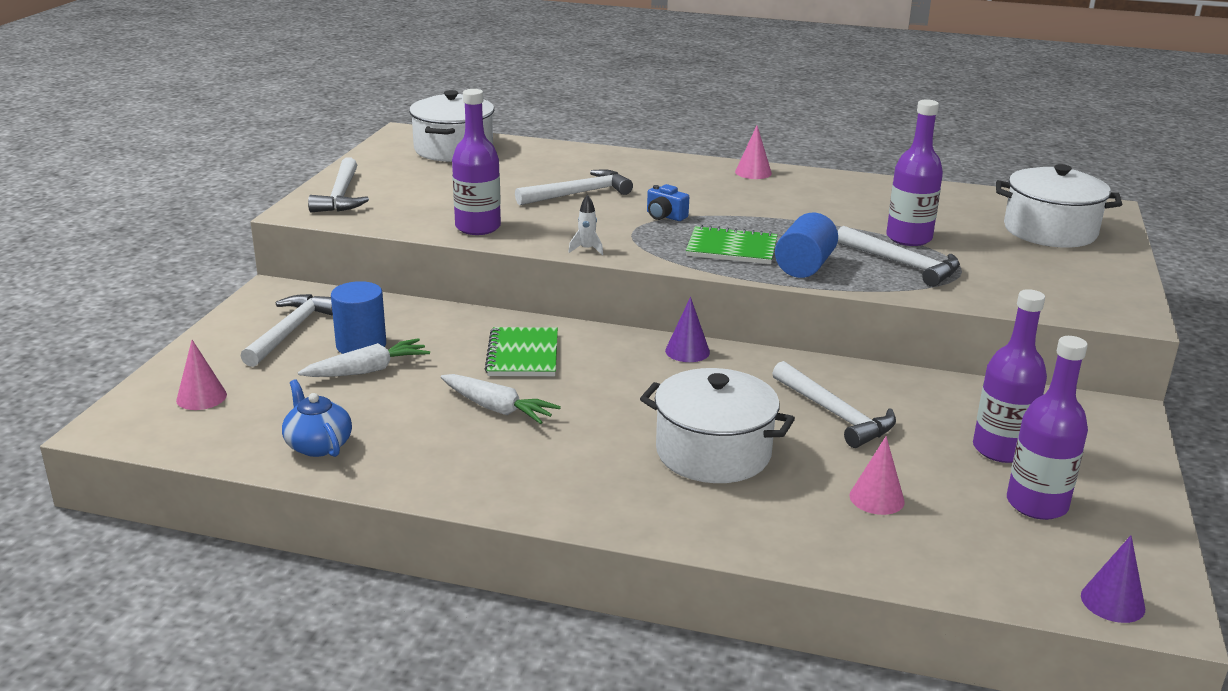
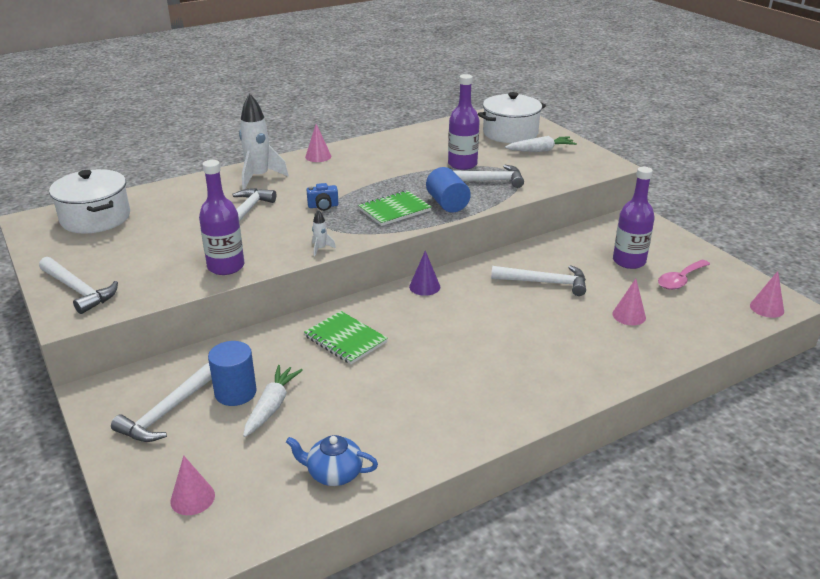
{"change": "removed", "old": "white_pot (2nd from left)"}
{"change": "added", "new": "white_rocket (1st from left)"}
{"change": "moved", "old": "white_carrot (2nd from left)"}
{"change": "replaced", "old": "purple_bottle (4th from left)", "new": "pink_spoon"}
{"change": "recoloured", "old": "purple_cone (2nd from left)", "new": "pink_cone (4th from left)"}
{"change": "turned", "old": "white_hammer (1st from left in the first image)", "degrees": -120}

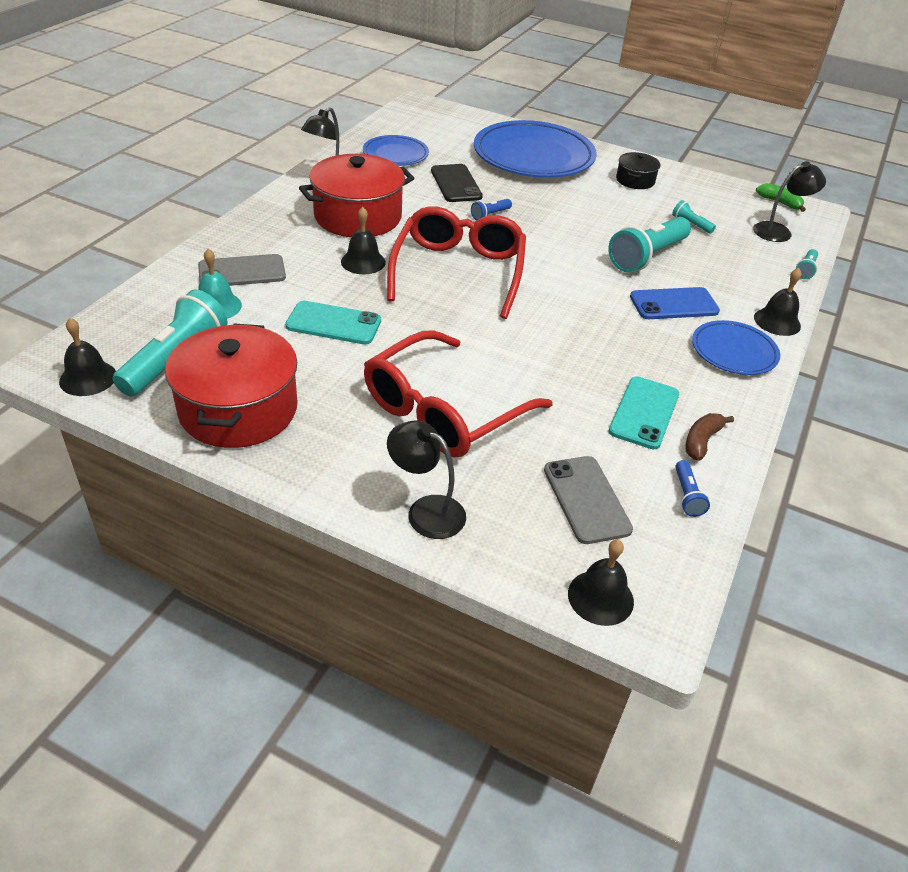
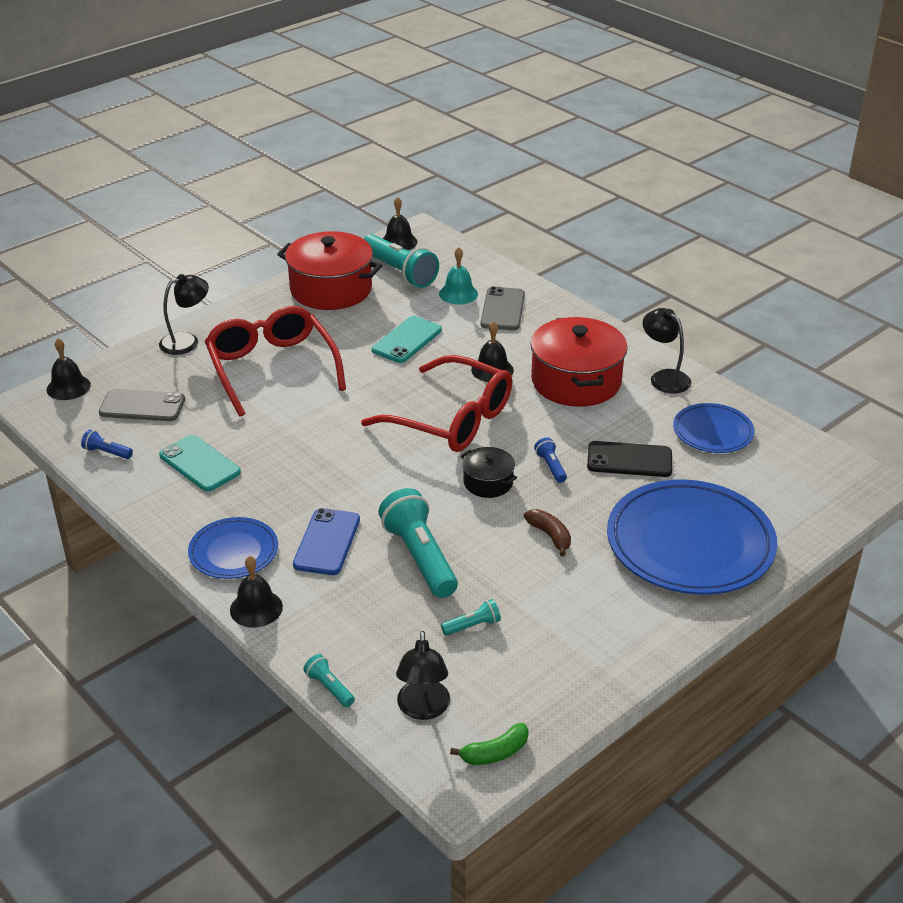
{"change": "moved", "old": "black_pot"}
{"change": "moved", "old": "brown_banana"}

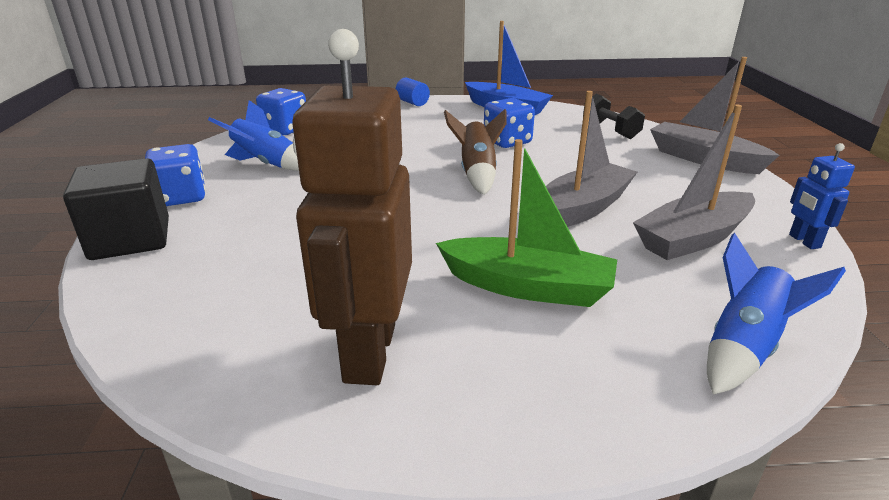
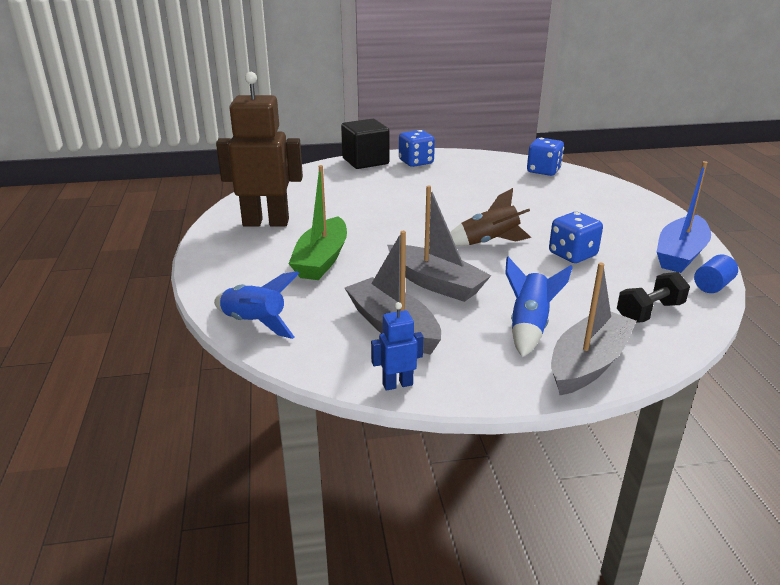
{"change": "moved", "old": "blue_rocket (1st from left in the first image)", "new": "blue_rocket (2nd from left)"}
{"change": "moved", "old": "blue_cylinder"}

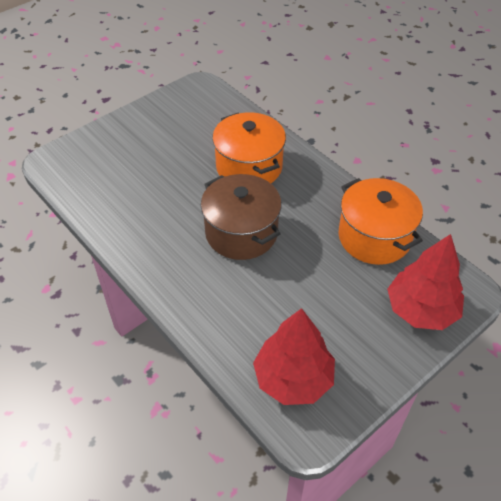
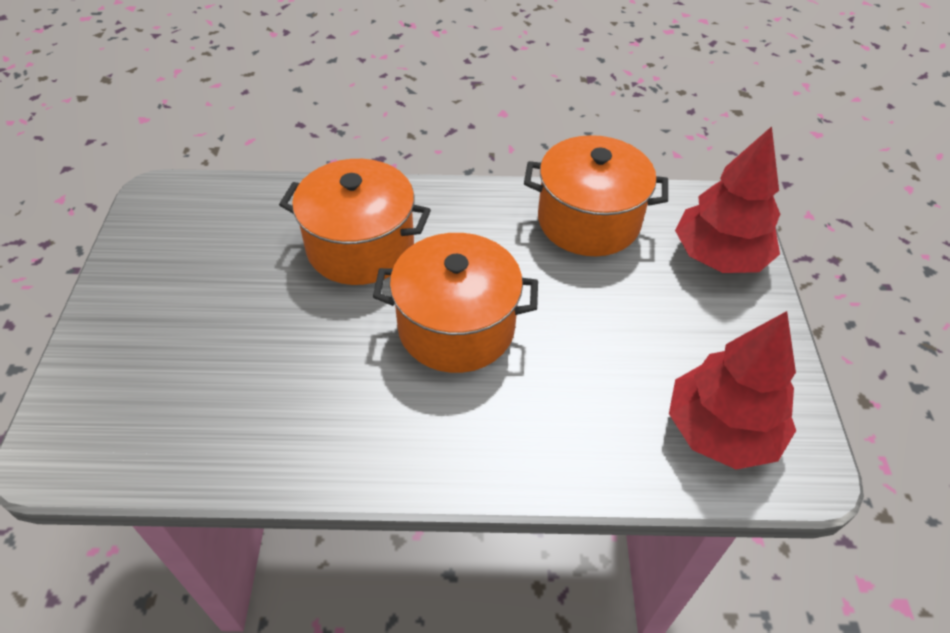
{"change": "recoloured", "old": "brown_pot", "new": "orange_pot (2nd from left)"}

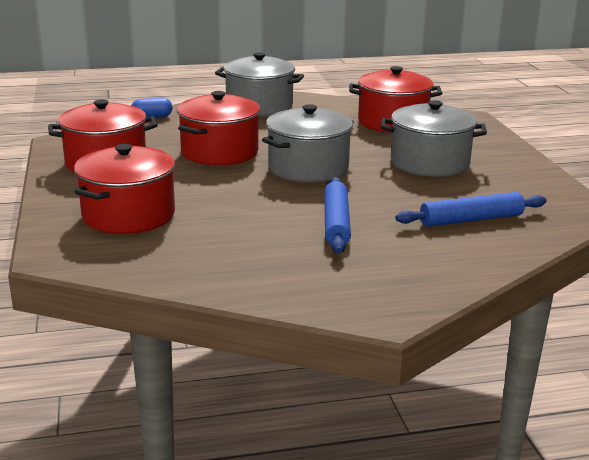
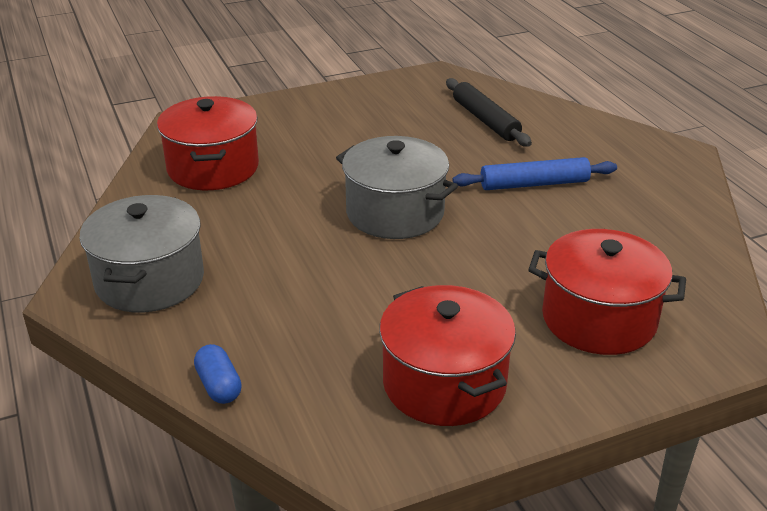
{"change": "removed", "old": "red_pot (3rd from left)"}
{"change": "removed", "old": "grey_pot (3rd from left)"}
{"change": "recoloured", "old": "blue_rolling_pin (2nd from left)", "new": "black_rolling_pin"}

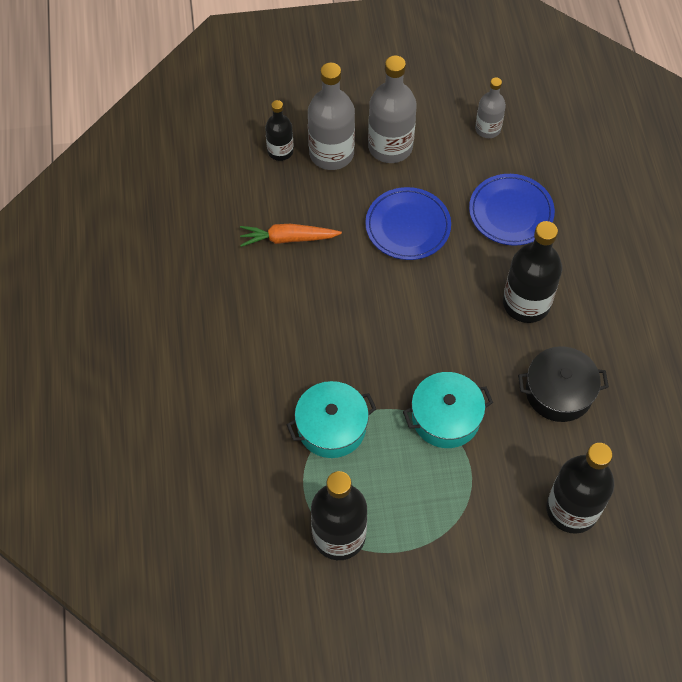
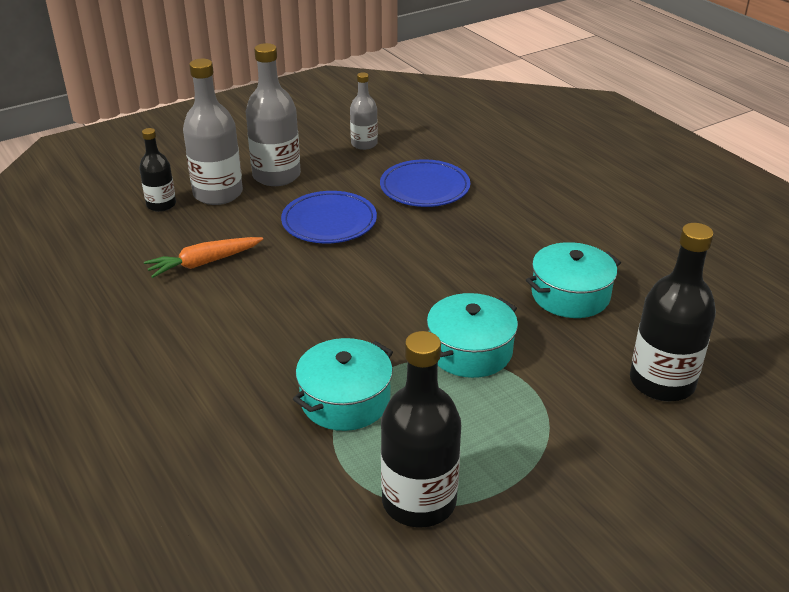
{"change": "removed", "old": "black_bottle (3rd from left)"}
{"change": "recoloured", "old": "black_pot", "new": "turquoise_pot (3rd from left)"}

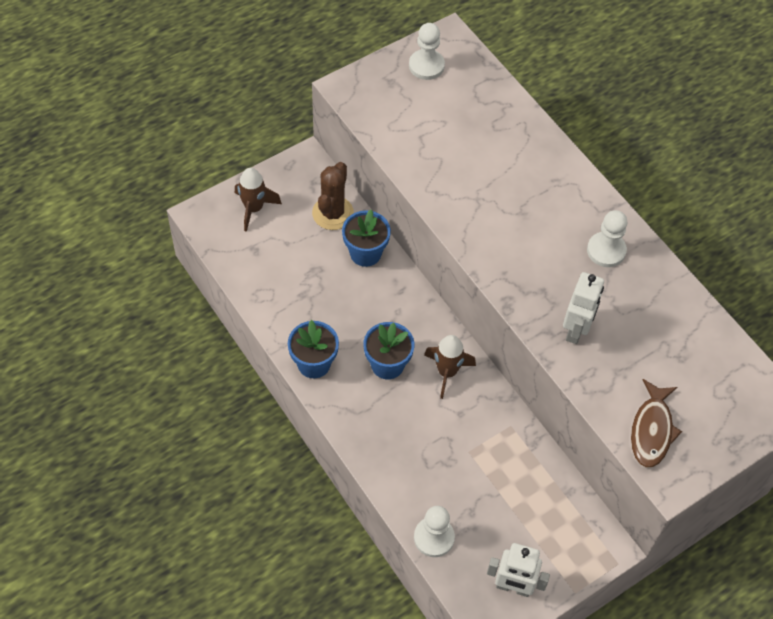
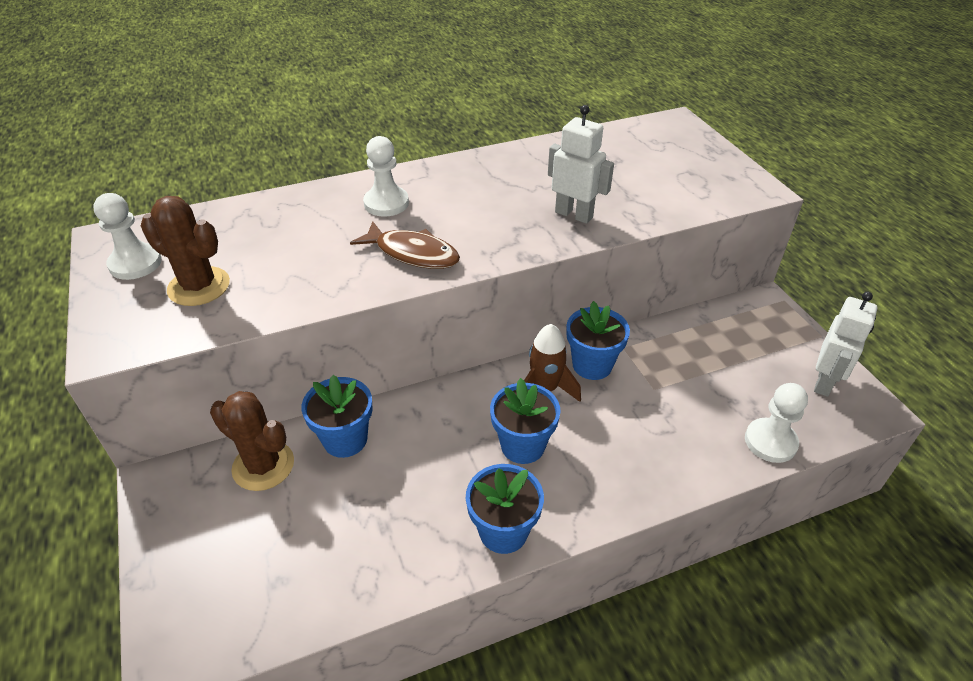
{"change": "removed", "old": "brown_rocket (1st from left)"}
{"change": "added", "new": "brown_cactus (1st from left)"}
{"change": "added", "new": "blue_flower_pot (4th from left)"}
{"change": "moved", "old": "white_pawn (3rd from left in the first image)", "new": "white_pawn (2nd from left)"}
{"change": "moved", "old": "brown_fish"}

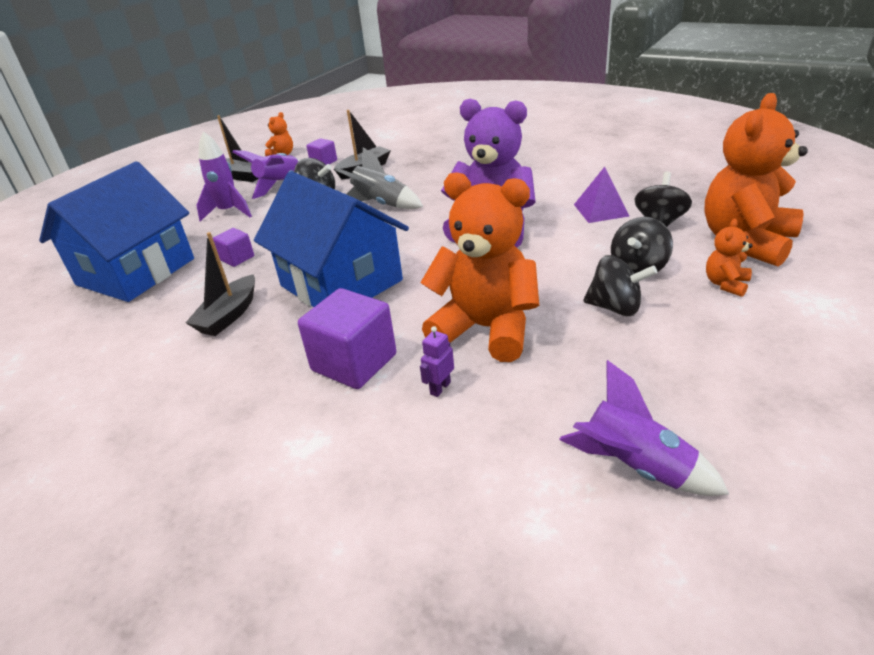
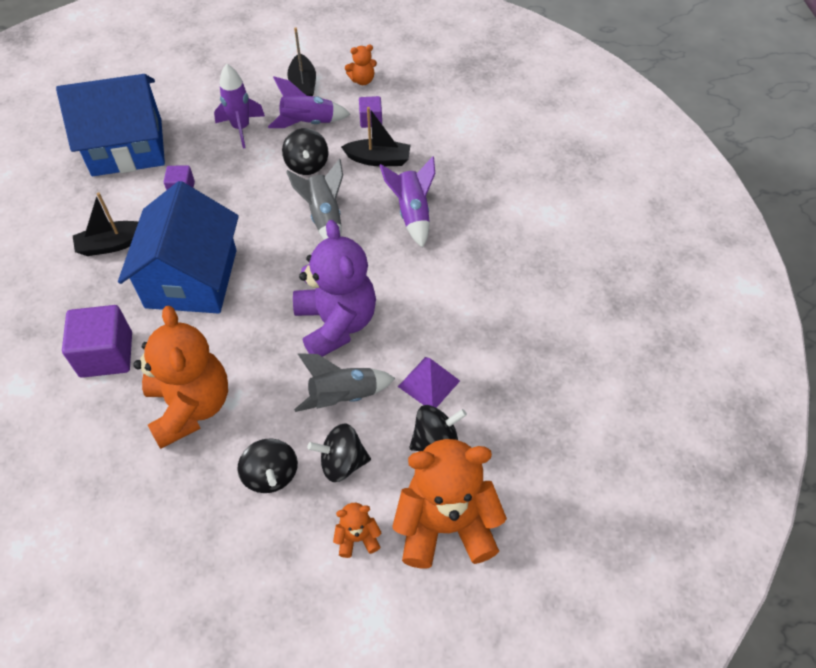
{"change": "removed", "old": "purple_robot"}
{"change": "added", "new": "grey_rocket (2nd from left)"}
{"change": "moved", "old": "purple_rocket (3rd from left)"}

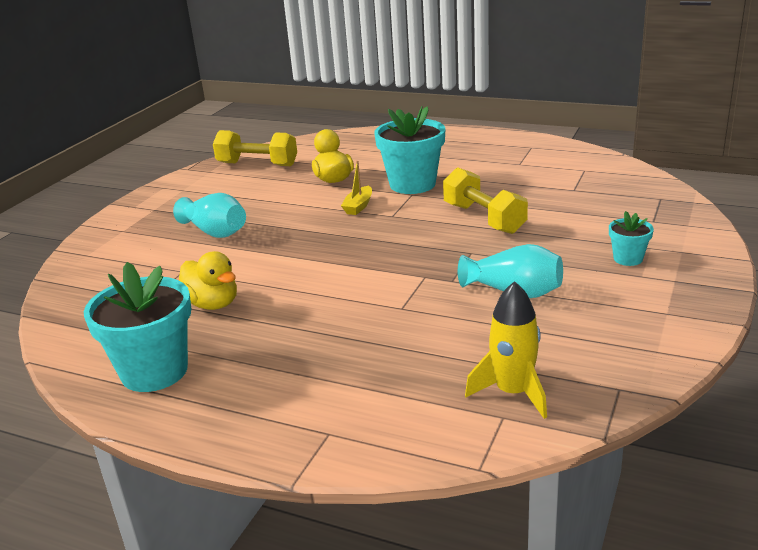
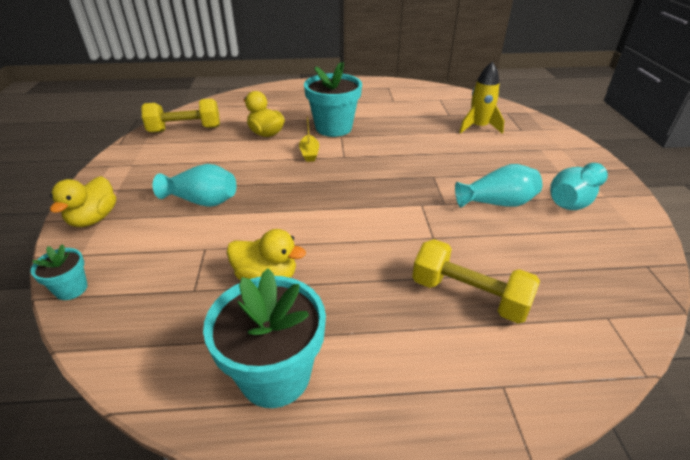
{"change": "added", "new": "yellow_duck (1st from left)"}
{"change": "added", "new": "turquoise_vase (3rd from left)"}
{"change": "moved", "old": "yellow_dumbbell (2nd from left)"}
{"change": "moved", "old": "yellow_rocket"}
{"change": "moved", "old": "turquoise_flower_pot (3rd from left in the first image)", "new": "turquoise_flower_pot (1st from left)"}

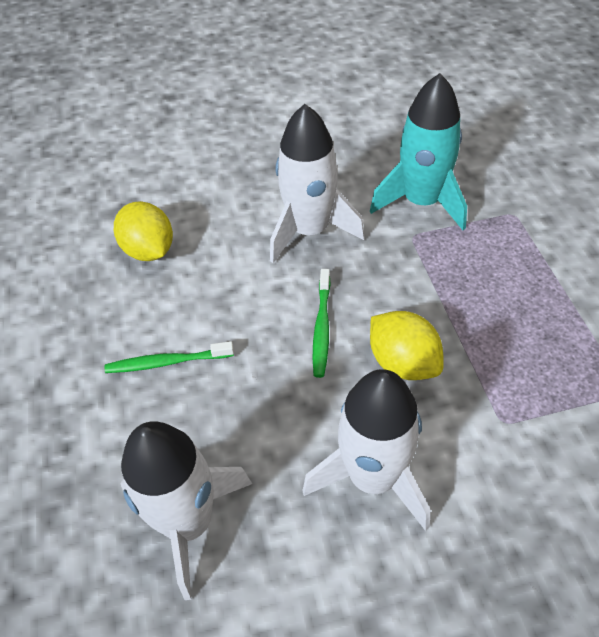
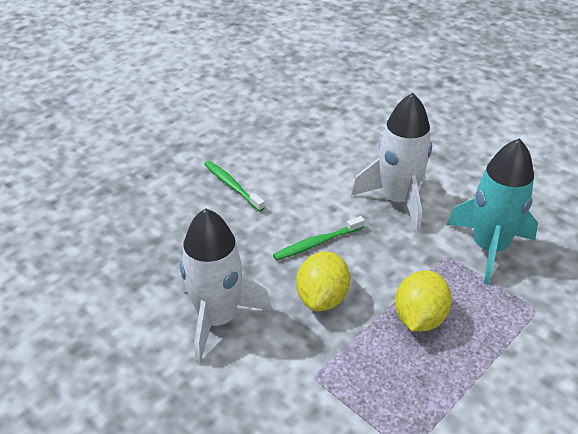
{"change": "removed", "old": "white_rocket (1st from left)"}
{"change": "moved", "old": "yellow_lemon (1st from left in the first image)", "new": "yellow_lemon (2nd from left)"}

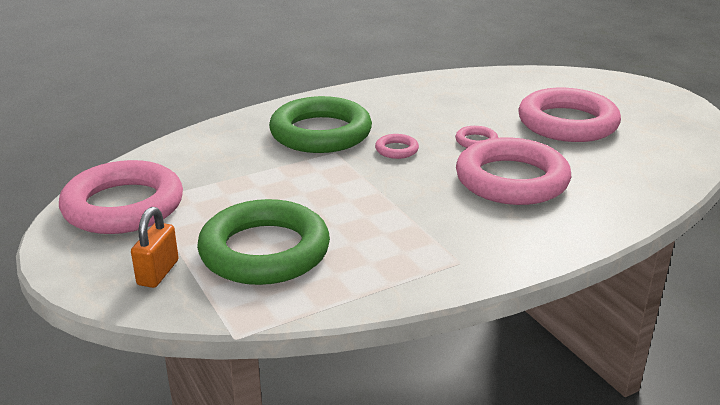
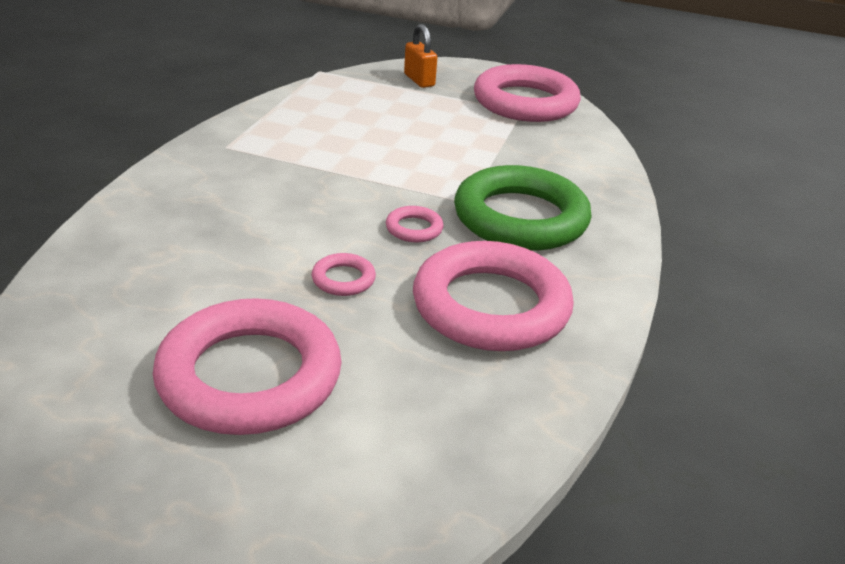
{"change": "removed", "old": "green_ring (1st from left)"}
{"change": "moved", "old": "pink_ring (4th from left)"}

